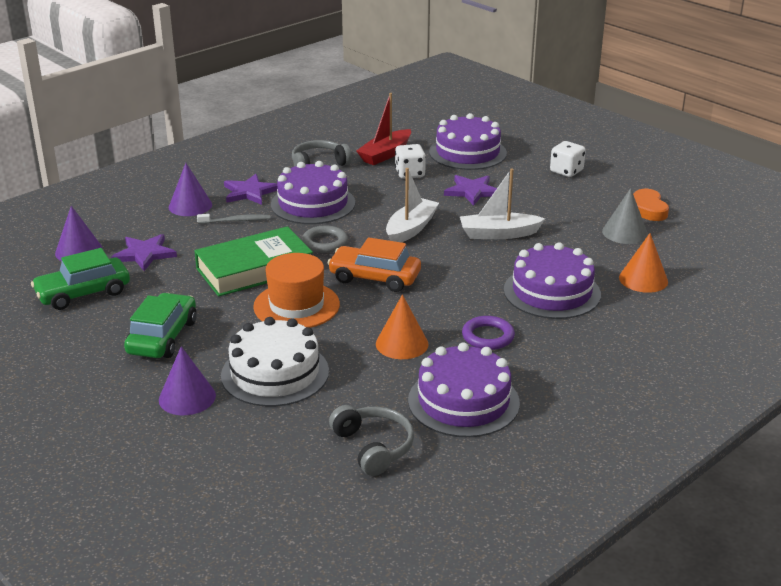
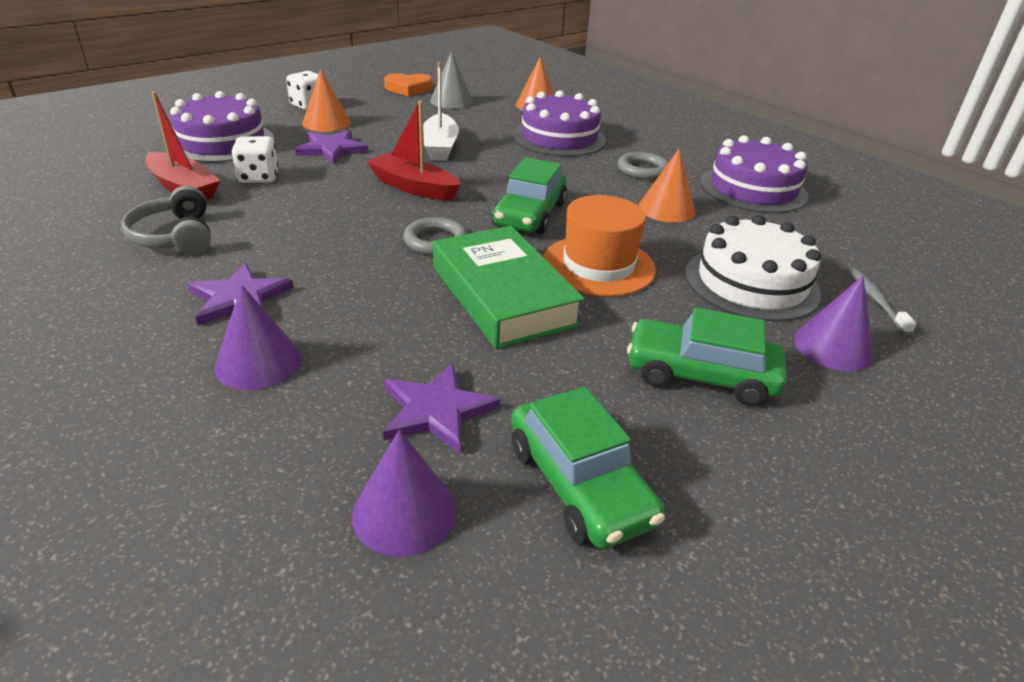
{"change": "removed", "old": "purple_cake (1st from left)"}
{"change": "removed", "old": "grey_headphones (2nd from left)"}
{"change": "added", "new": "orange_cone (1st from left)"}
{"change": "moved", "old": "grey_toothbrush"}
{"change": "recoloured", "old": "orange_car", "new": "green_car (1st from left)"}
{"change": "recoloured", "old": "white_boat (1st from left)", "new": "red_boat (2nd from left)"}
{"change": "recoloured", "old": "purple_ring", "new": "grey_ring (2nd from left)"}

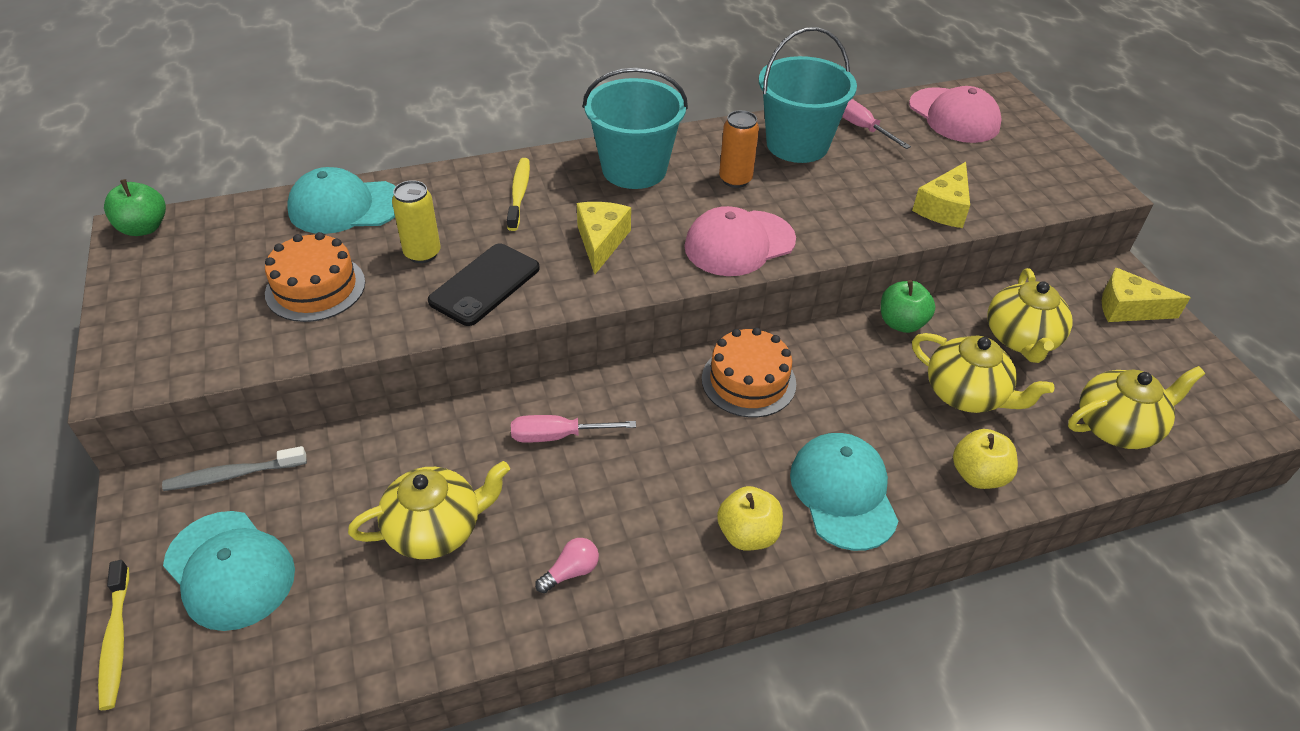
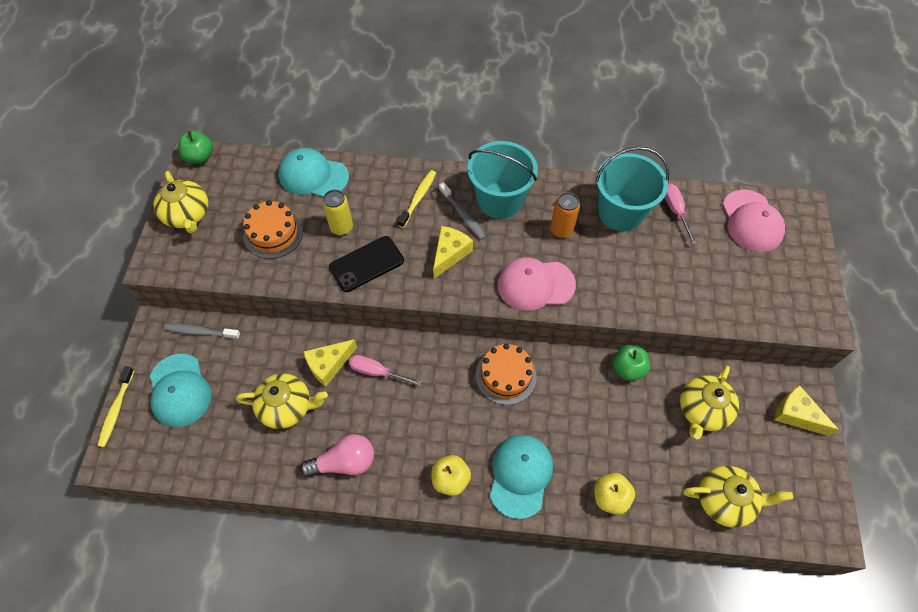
{"change": "added", "new": "grey_toothbrush (2nd from left)"}
{"change": "moved", "old": "yellow_cheese (2nd from left in the first image)", "new": "yellow_cheese (1st from left)"}
{"change": "moved", "old": "yellow_teapot (2nd from left in the first image)", "new": "yellow_teapot (1st from left)"}
{"change": "resized", "old": "pink_light_bulb", "factor": 1.84}

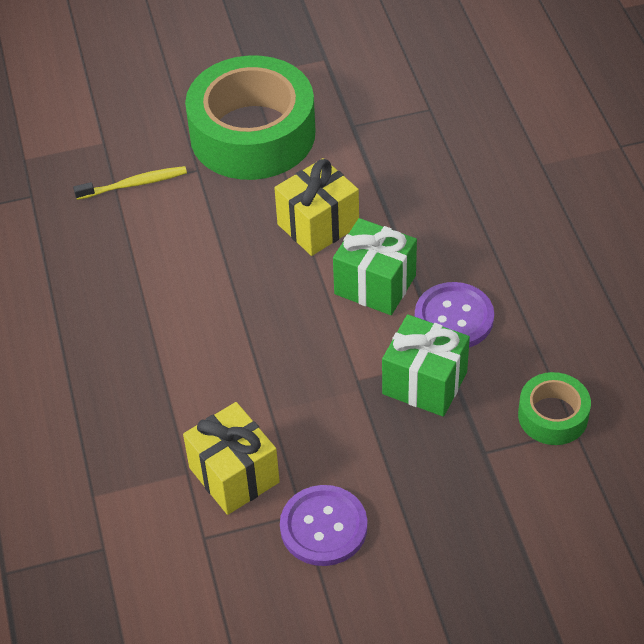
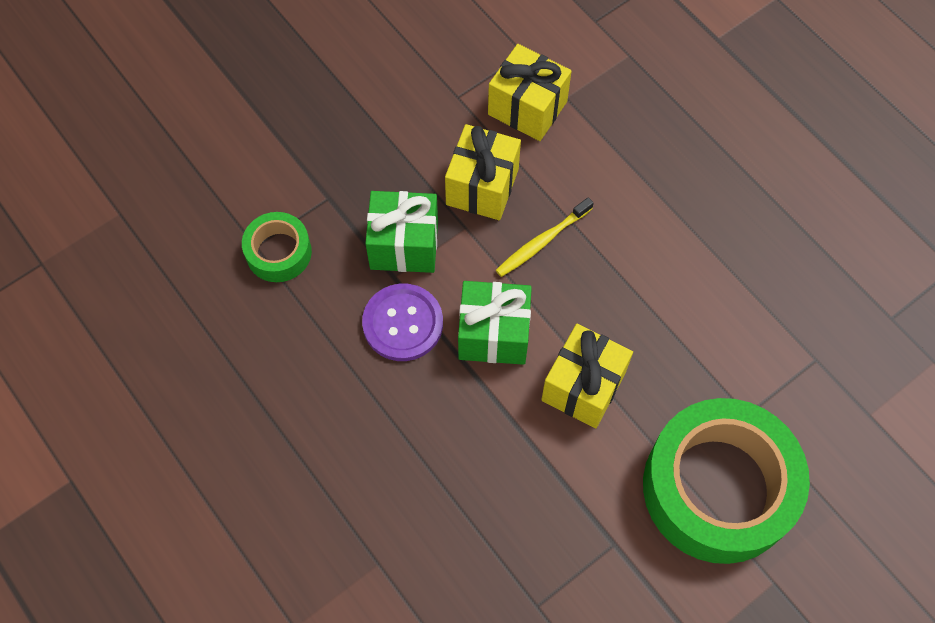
{"change": "removed", "old": "purple_button (1st from left)"}
{"change": "added", "new": "yellow_gift (1st from left)"}
{"change": "moved", "old": "yellow_toothbrush"}

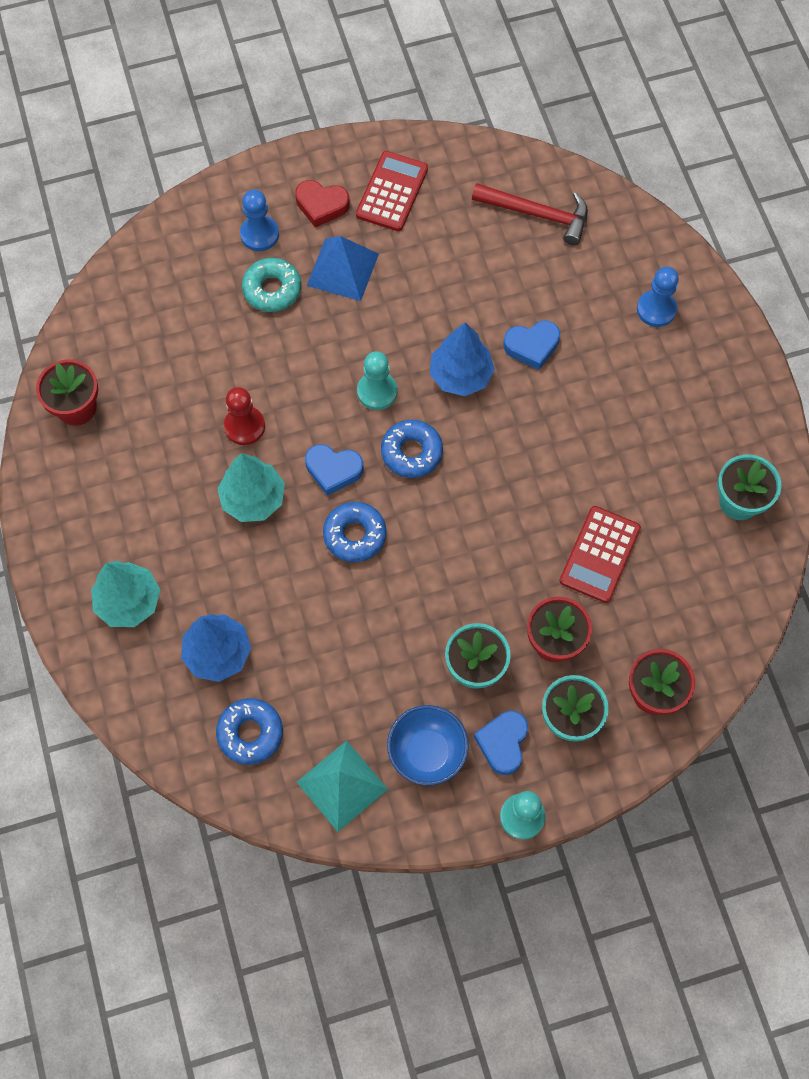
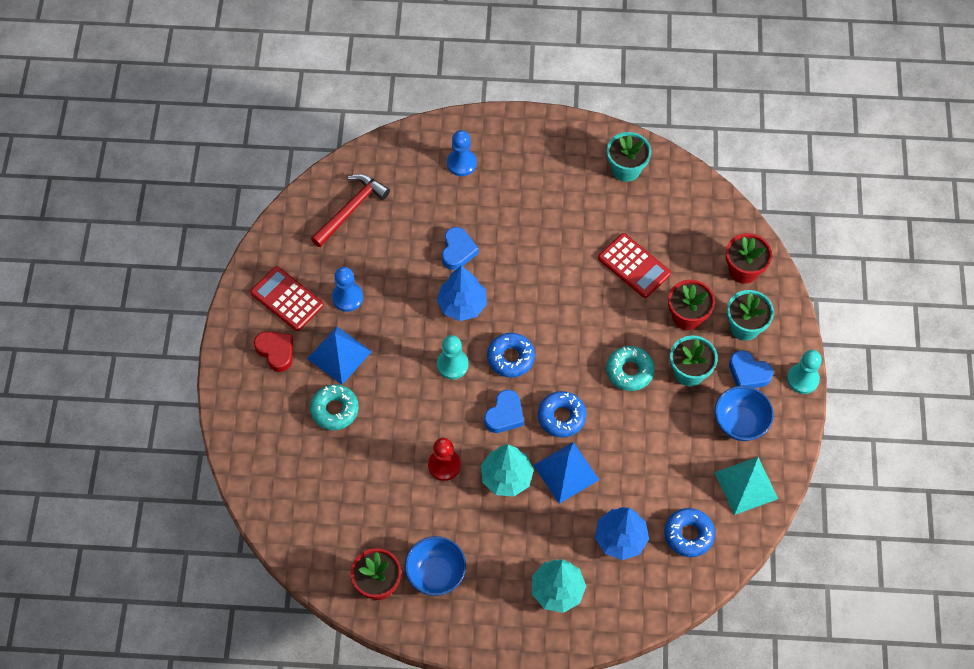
{"change": "added", "new": "blue_bowl (1st from left)"}
{"change": "added", "new": "blue_pyramid (2nd from left)"}
{"change": "added", "new": "turquoise_donut (2nd from left)"}
{"change": "moved", "old": "blue_pawn (1st from left)"}
{"change": "turned", "old": "red_heart", "degrees": -75}

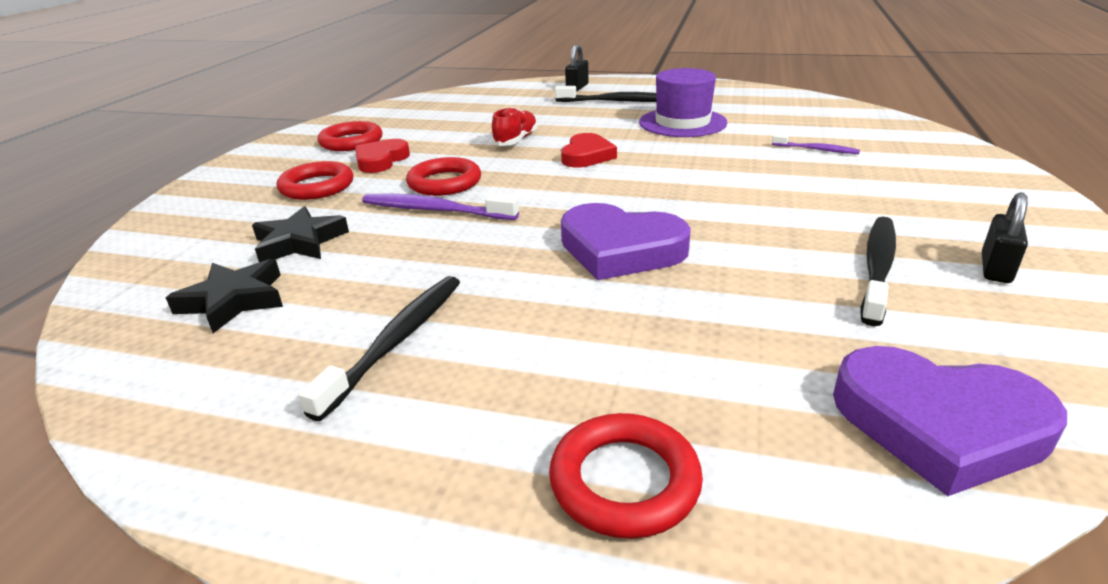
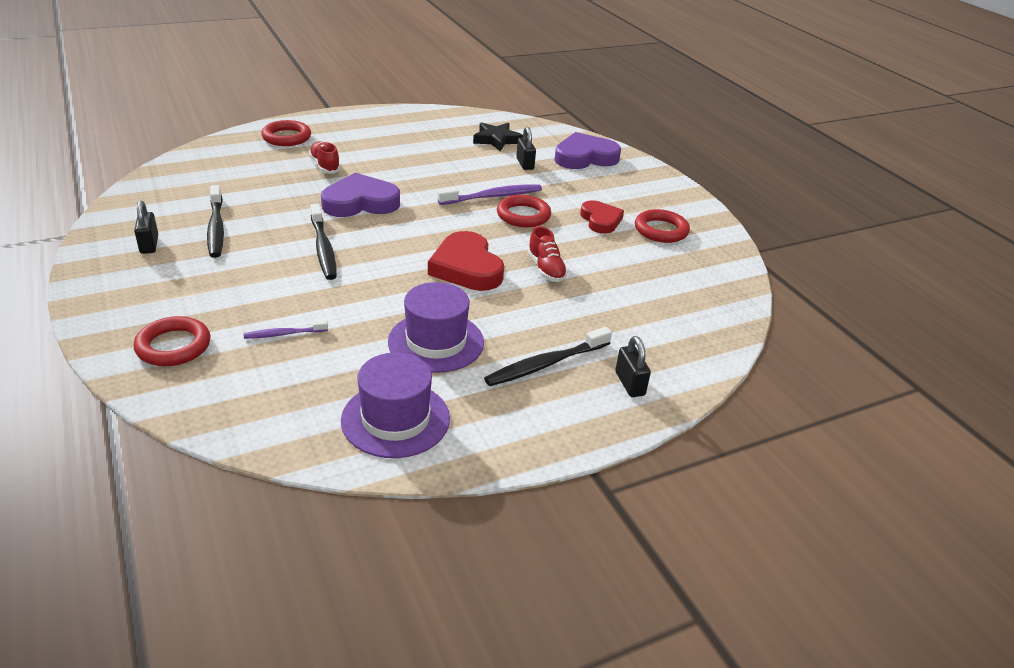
{"change": "added", "new": "red_shoe (1st from left)"}
{"change": "added", "new": "purple_hat (1st from left)"}
{"change": "moved", "old": "red_ring (1st from left)"}
{"change": "moved", "old": "black_toothbrush (1st from left in the first image)", "new": "black_toothbrush (2nd from left)"}
{"change": "moved", "old": "purple_heart (2nd from left)"}
{"change": "replaced", "old": "black_star (2nd from left)", "new": "black_padlock (2nd from left)"}
{"change": "resized", "old": "red_heart (2nd from left in the first image)", "factor": 1.55}

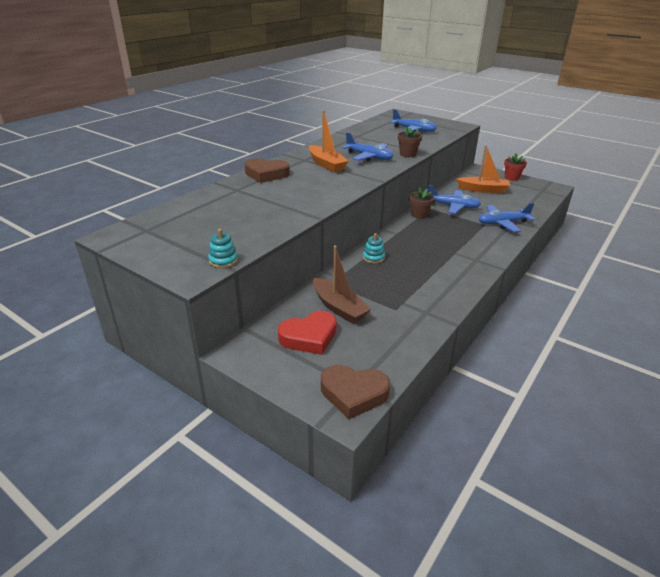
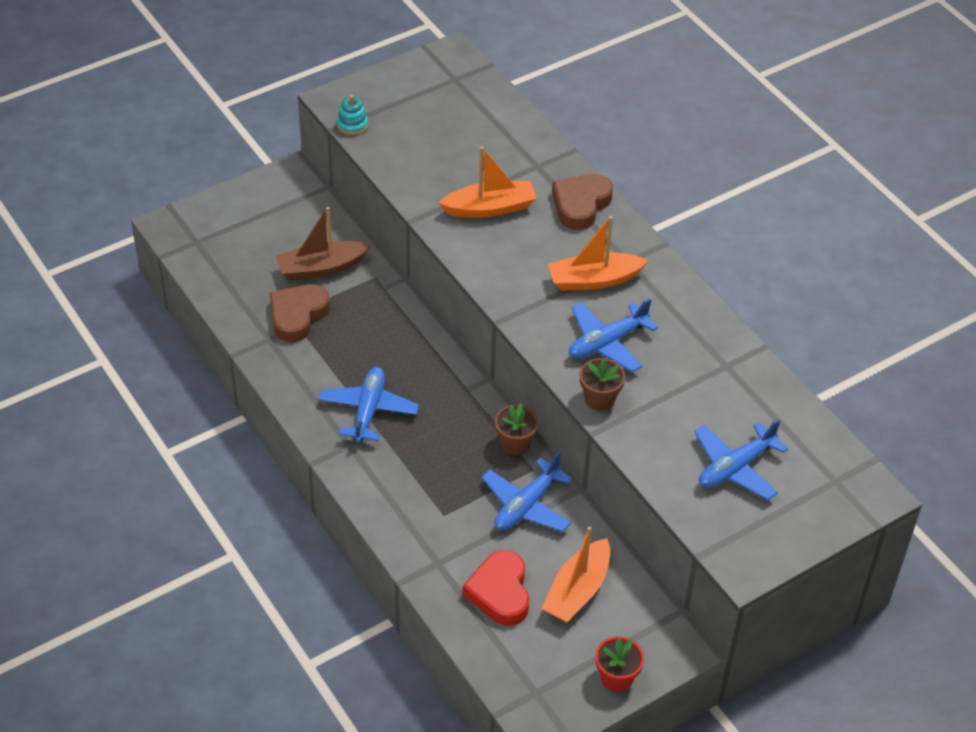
{"change": "removed", "old": "turquoise_stacking_toy (2nd from left)"}
{"change": "added", "new": "orange_boat (1st from left)"}
{"change": "moved", "old": "red_heart"}
{"change": "moved", "old": "brown_heart (2nd from left in the first image)", "new": "brown_heart (1st from left)"}
{"change": "moved", "old": "blue_plane (4th from left in the first image)", "new": "blue_plane (1st from left)"}

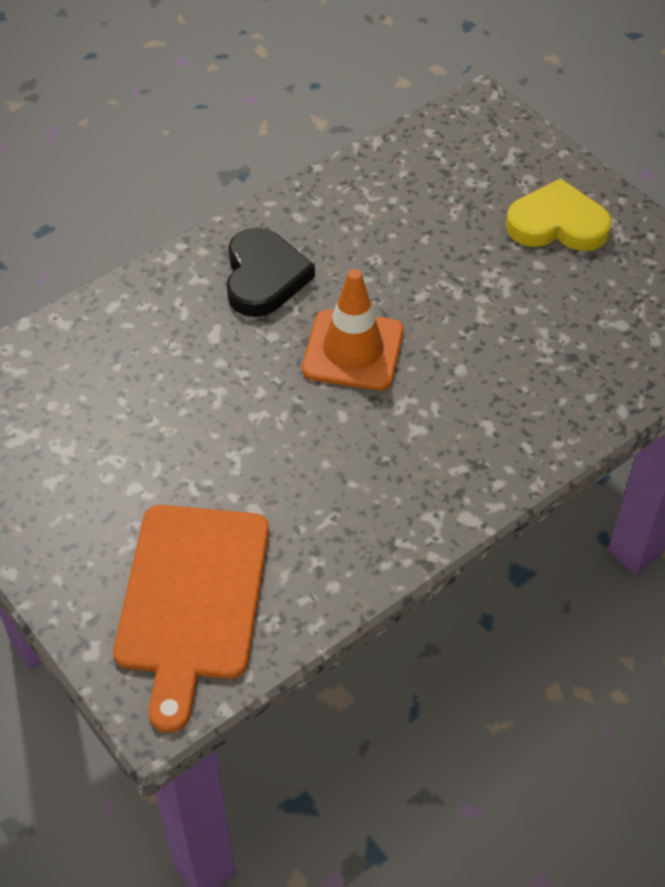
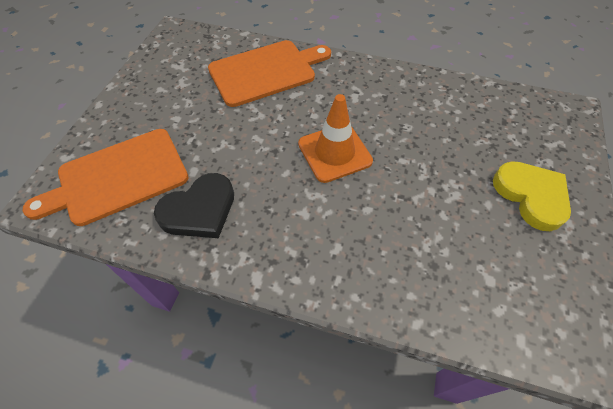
{"change": "added", "new": "orange_cutting_board (2nd from left)"}
{"change": "moved", "old": "black_heart"}

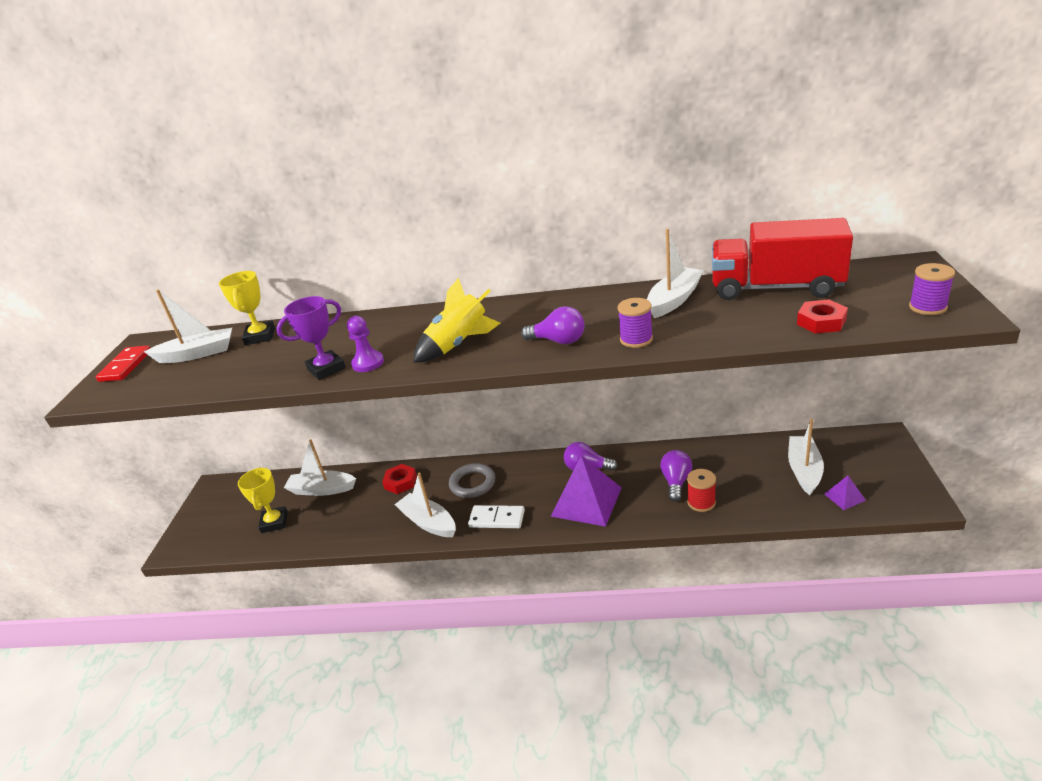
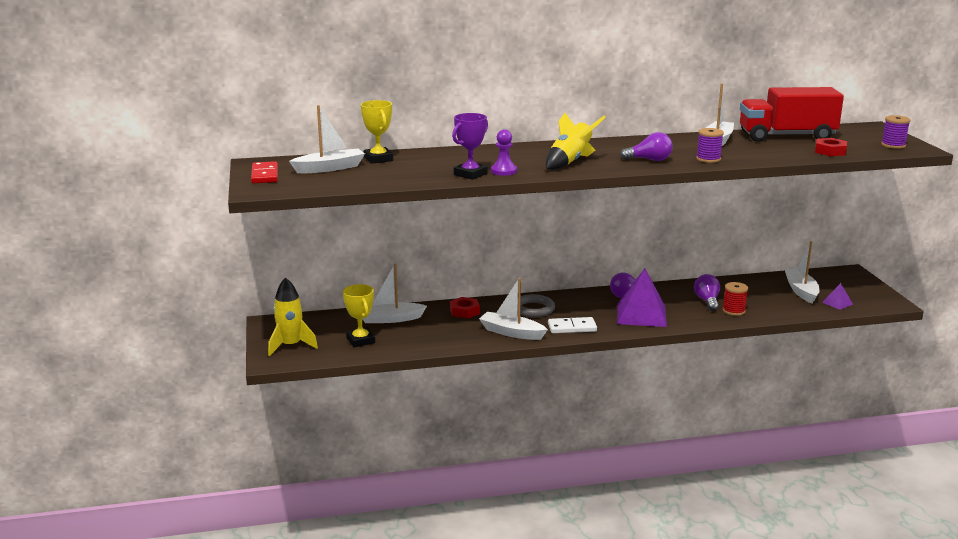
{"change": "added", "new": "yellow_rocket (1st from left)"}

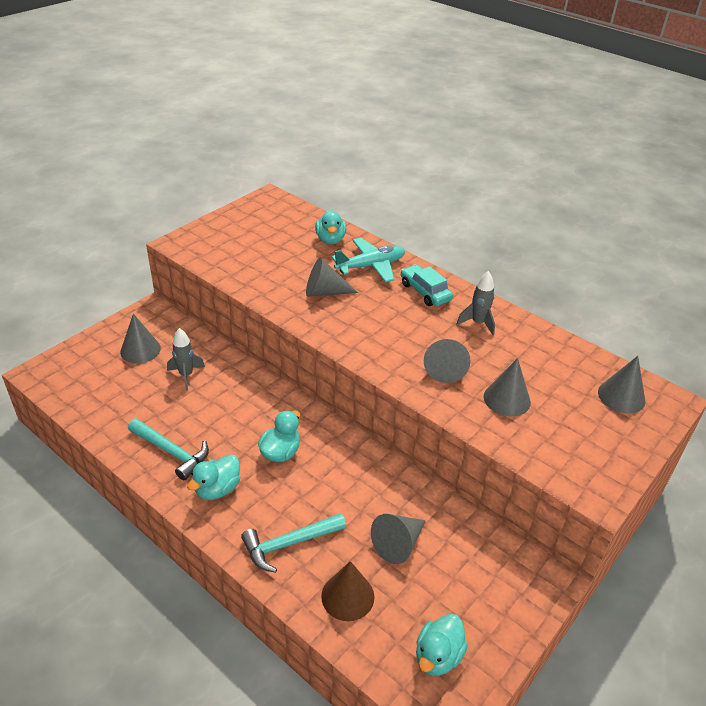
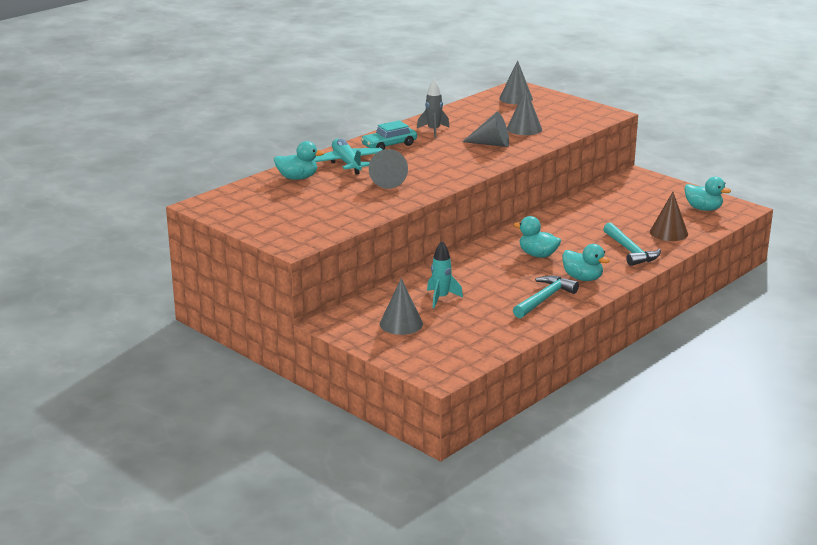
{"change": "removed", "old": "grey_cone (3rd from left)"}
{"change": "recoloured", "old": "grey_rocket (1st from left)", "new": "turquoise_rocket"}

